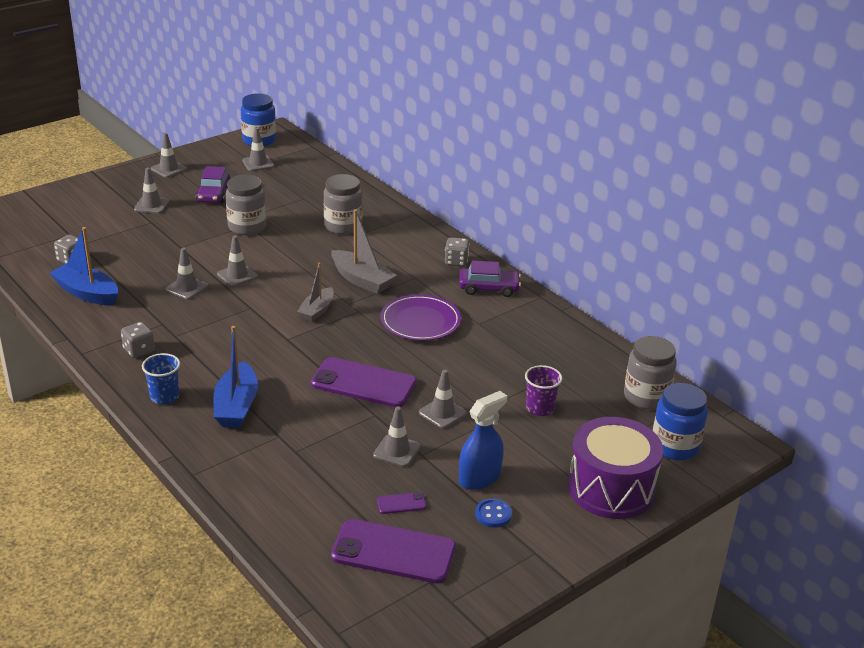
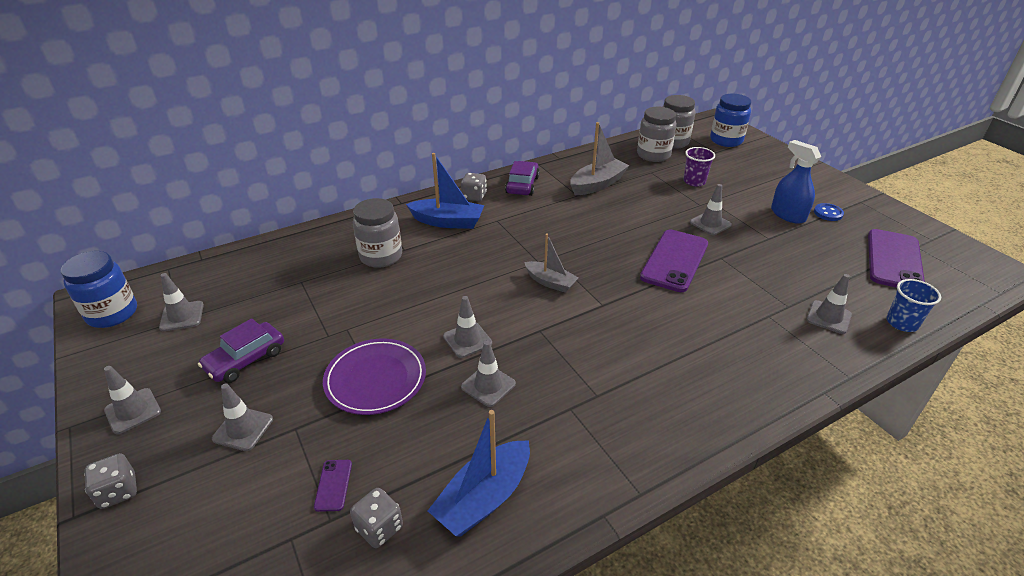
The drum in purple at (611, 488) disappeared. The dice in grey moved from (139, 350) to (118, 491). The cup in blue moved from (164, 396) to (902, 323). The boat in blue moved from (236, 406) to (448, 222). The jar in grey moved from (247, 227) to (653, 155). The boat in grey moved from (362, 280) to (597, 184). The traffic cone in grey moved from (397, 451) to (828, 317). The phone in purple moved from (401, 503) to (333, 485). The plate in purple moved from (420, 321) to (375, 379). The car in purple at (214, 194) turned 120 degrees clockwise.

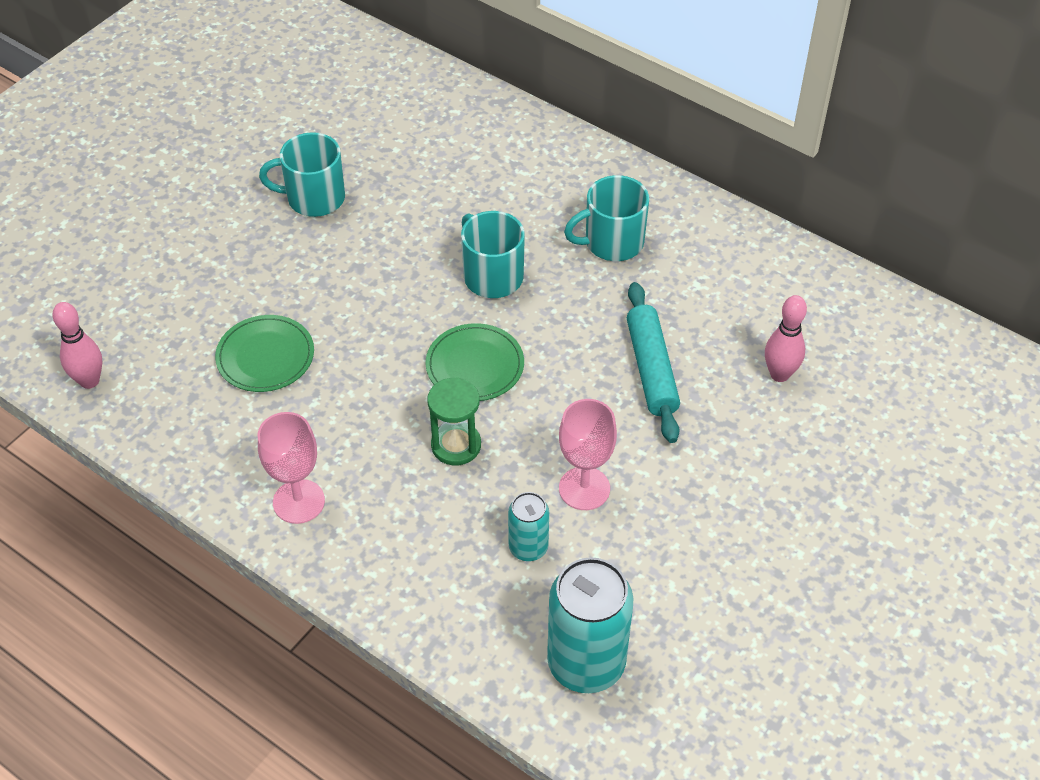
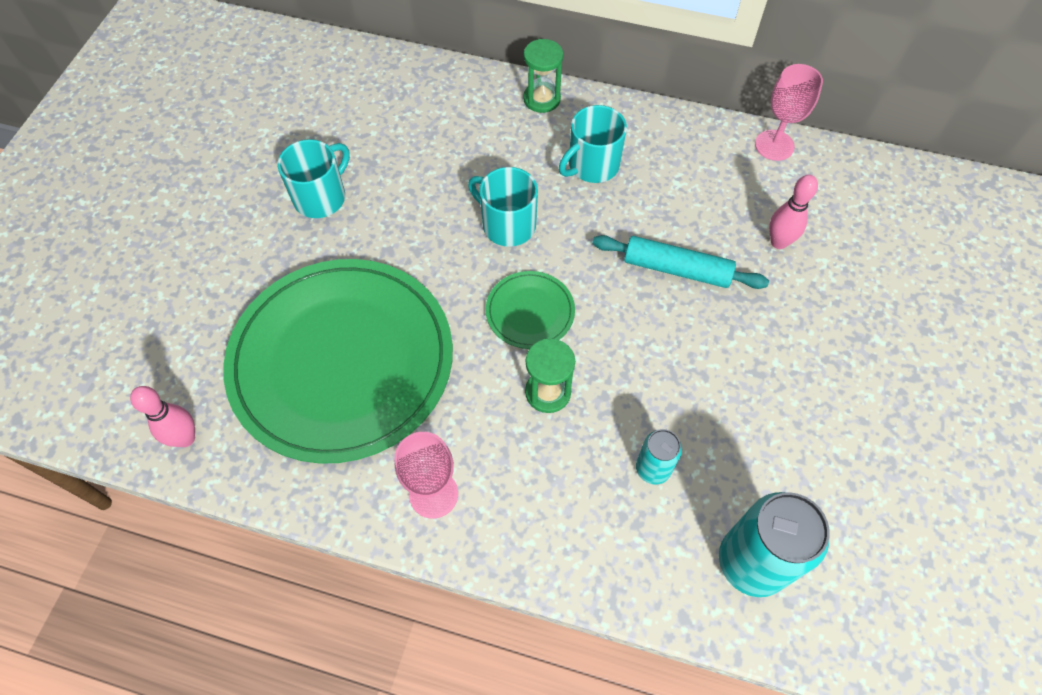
The hourglass in green at (542, 99) appeared. The goblet in pink moved from (584, 488) to (774, 145). The mug in turquoise at (314, 198) turned 150 degrees clockwise. The rolling pin in turquoise at (651, 369) turned 45 degrees counterclockwise. The plate in green at (265, 356) changed to 2.43 times the size.

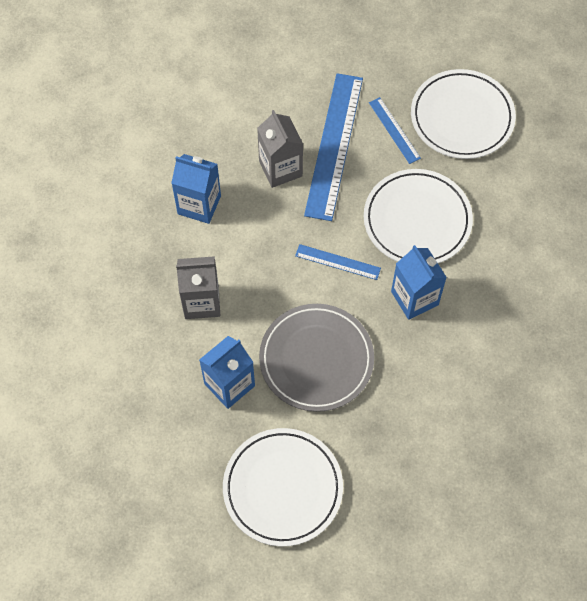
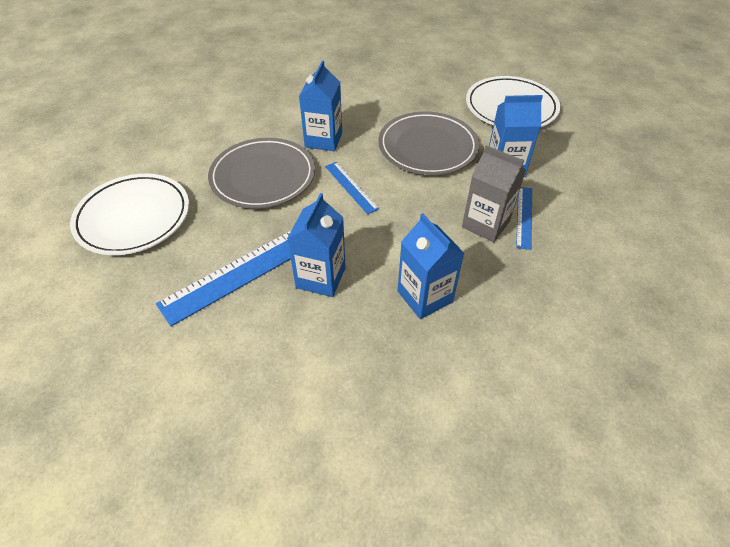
The ruler in blue moved from (394, 130) to (524, 217). The carton in grey at (280, 169) became the carton in blue at (321, 278). The plate in white at (417, 220) became the plate in grey at (263, 177).

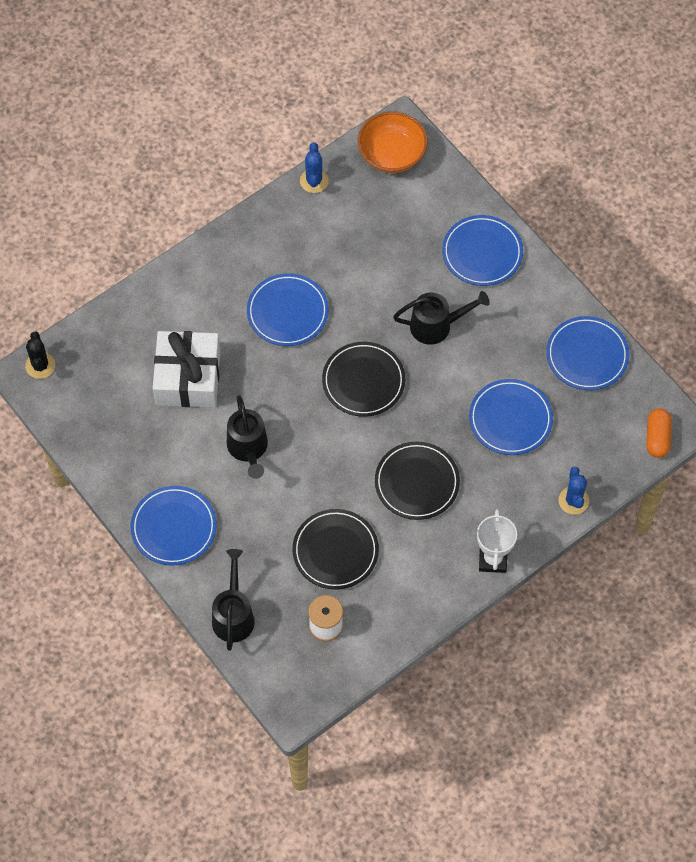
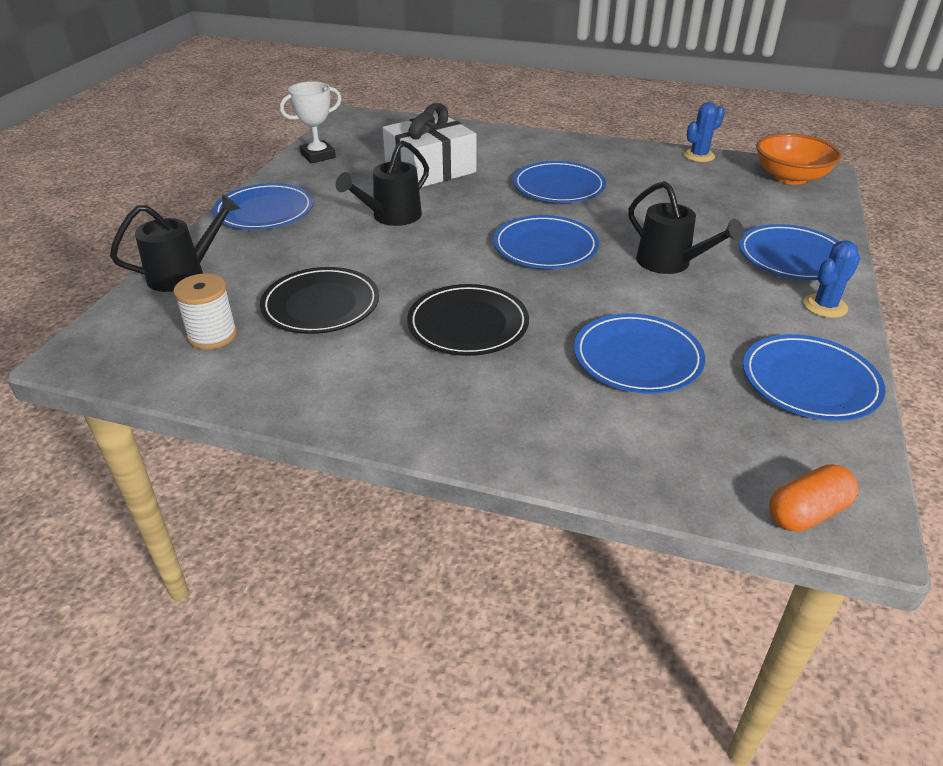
The cactus in black at (40, 365) disappeared. The trophy in white moved from (492, 559) to (318, 156). The cactus in blue moved from (573, 500) to (825, 306). The plate in black at (363, 381) became the plate in blue at (545, 247).

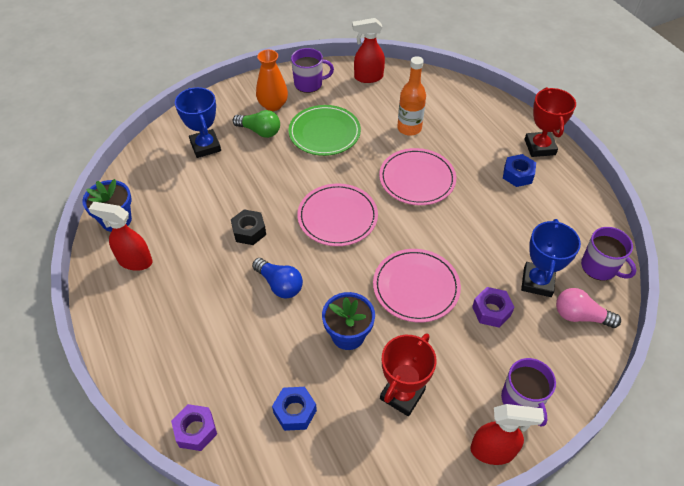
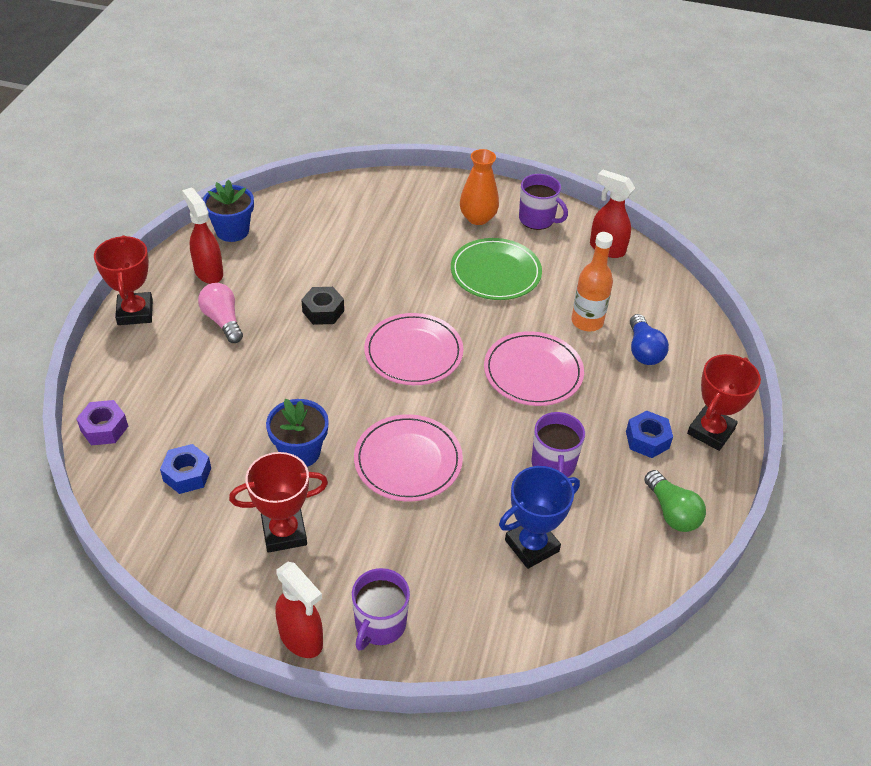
The trophy in blue at (205, 146) disappeared. The nut in purple at (491, 311) disappeared. The trophy in red at (135, 312) appeared. The light bulb in green moved from (260, 131) to (672, 512). The light bulb in blue moved from (279, 284) to (643, 350). The light bulb in pink moved from (580, 316) to (223, 321). The mug in purple moved from (599, 267) to (553, 465).

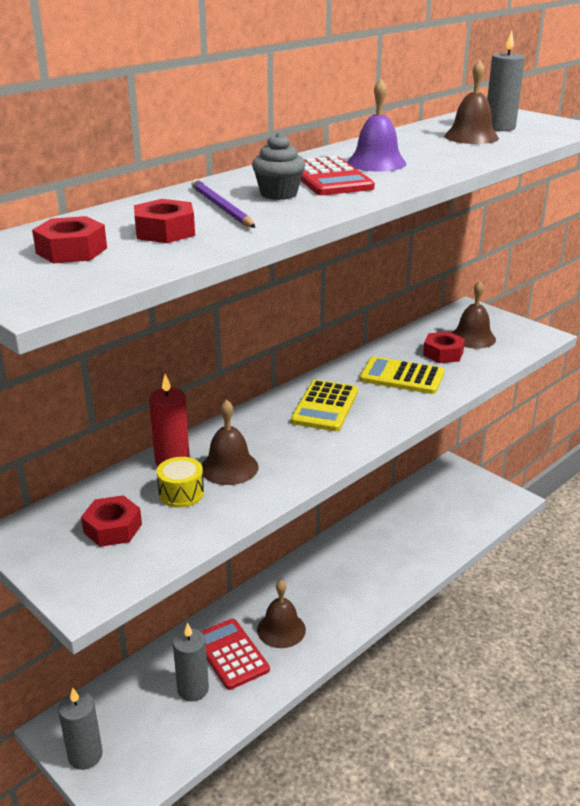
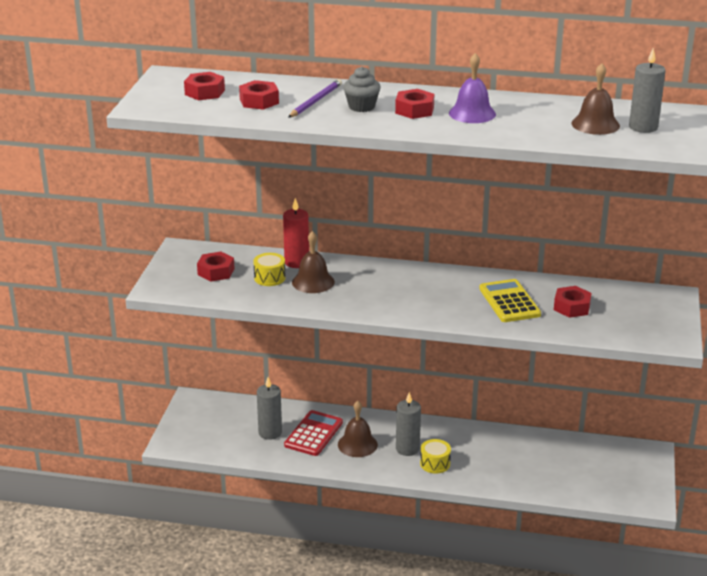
The calculator in yellow at (325, 406) disappeared. The bell in brown at (472, 338) disappeared. The drum in yellow at (435, 463) appeared. The candle in grey moved from (85, 755) to (407, 449). The calculator in red at (329, 178) was replaced by the nut in red at (414, 110).

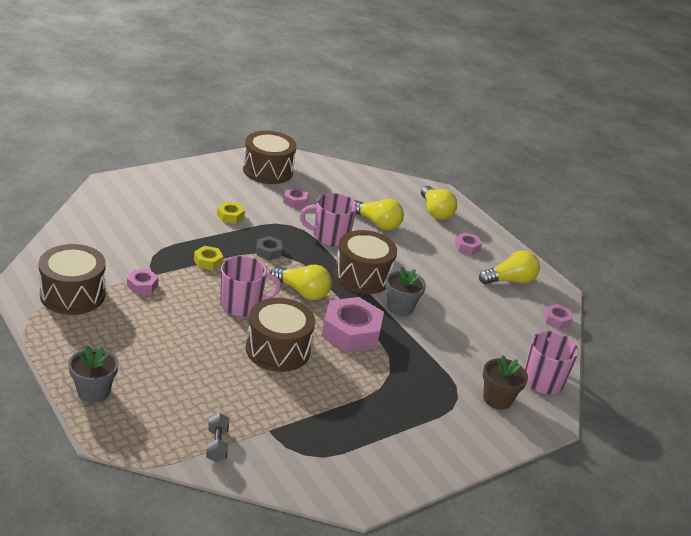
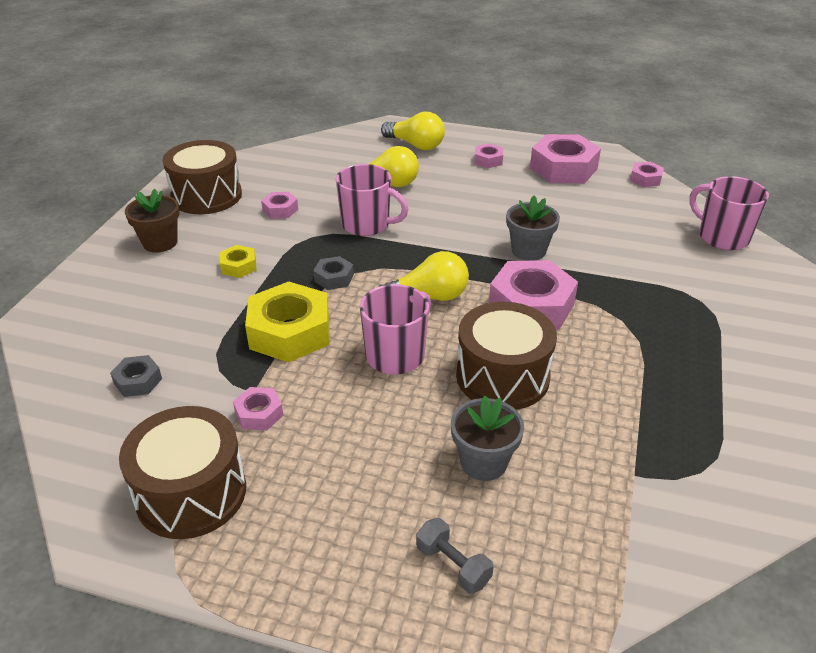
The drum in brown at (362, 276) disappeared. The nut in grey at (138, 381) appeared. The flower pot in grey moved from (93, 391) to (483, 462). The dumbbell in grey moved from (217, 445) to (453, 565). The flower pot in brown moved from (497, 399) to (160, 243). The light bulb in yellow at (510, 280) was replaced by the nut in pink at (563, 168). The mug in pink at (330, 237) turned 120 degrees counterclockwise. The nut in yellow at (208, 261) changed to 2.06 times the size.

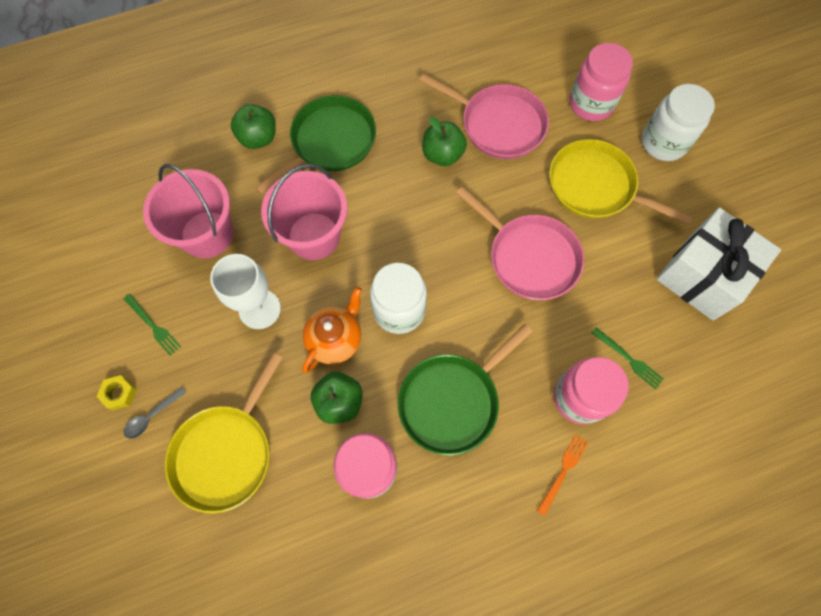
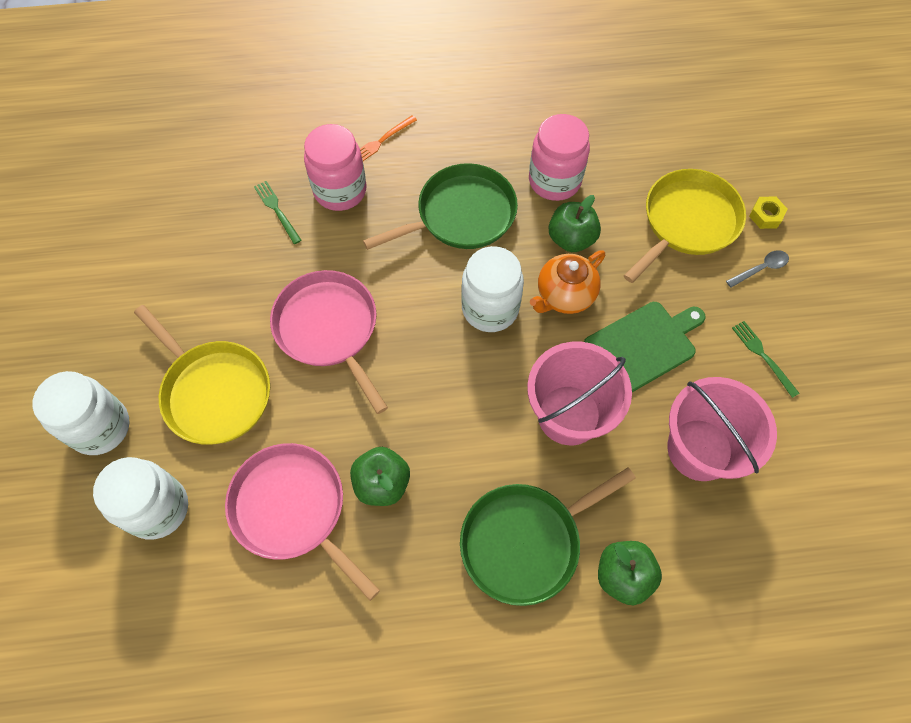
The gift in white at (702, 275) disappeared. The nut in yellow moved from (119, 393) to (765, 216). The goblet in white at (259, 309) was replaced by the cutting board in green at (642, 346). The jar in pink at (591, 104) became the jar in white at (158, 508).

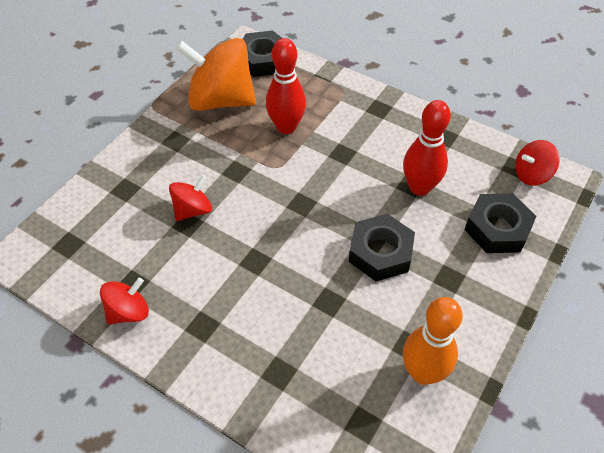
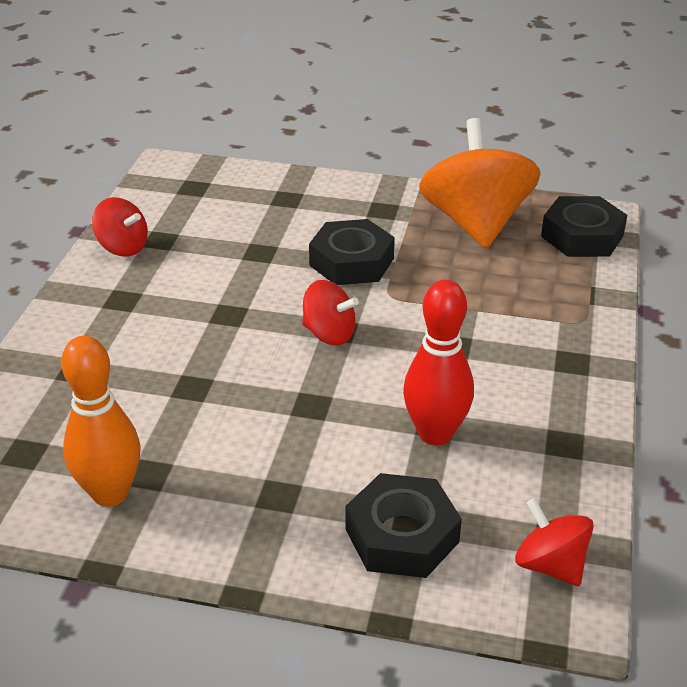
The bowling pin in red at (286, 127) disappeared. The spinning top in red moved from (193, 210) to (329, 334). The nut in black moved from (380, 252) to (351, 262).

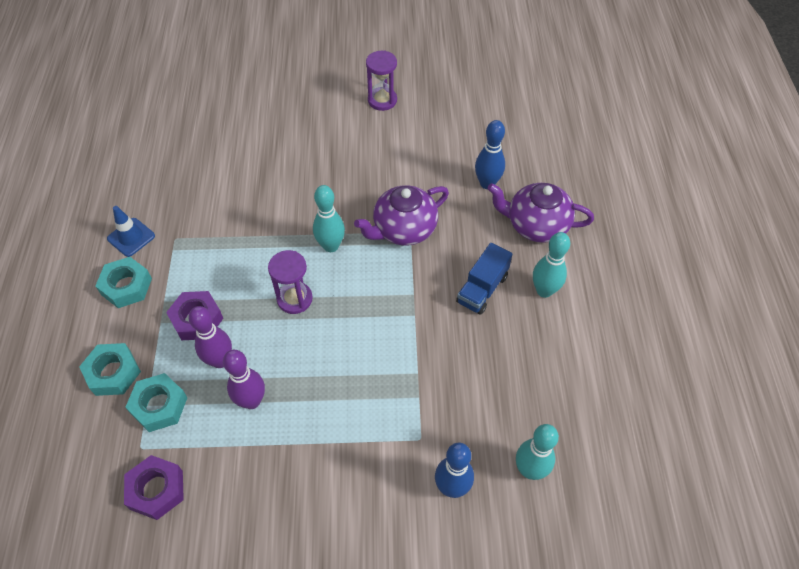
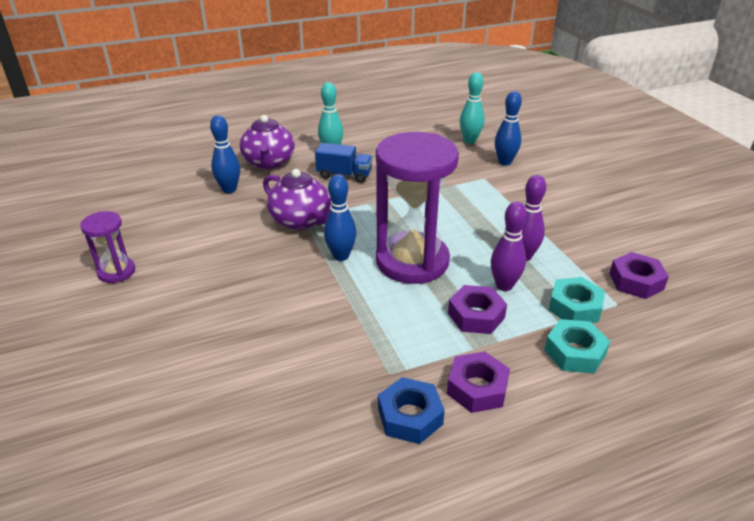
The traffic cone in blue at (131, 237) was replaced by the nut in blue at (410, 416). The nut in turquoise at (126, 286) became the nut in purple at (477, 388). The bowling pin in turquoise at (331, 246) became the bowling pin in blue at (341, 256). The hourglass in purple at (294, 299) changed to 2.07 times the size.

